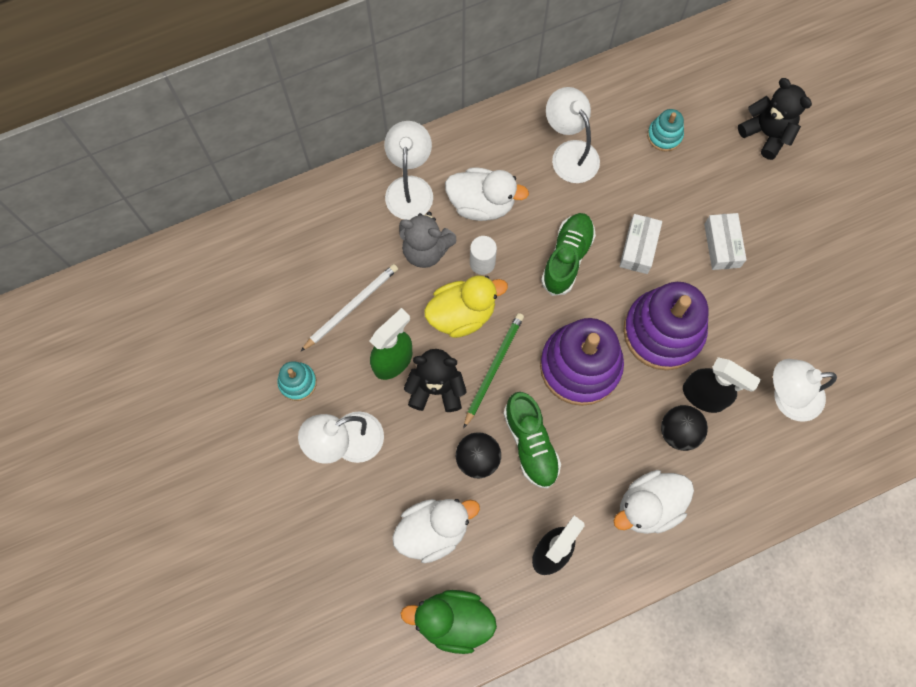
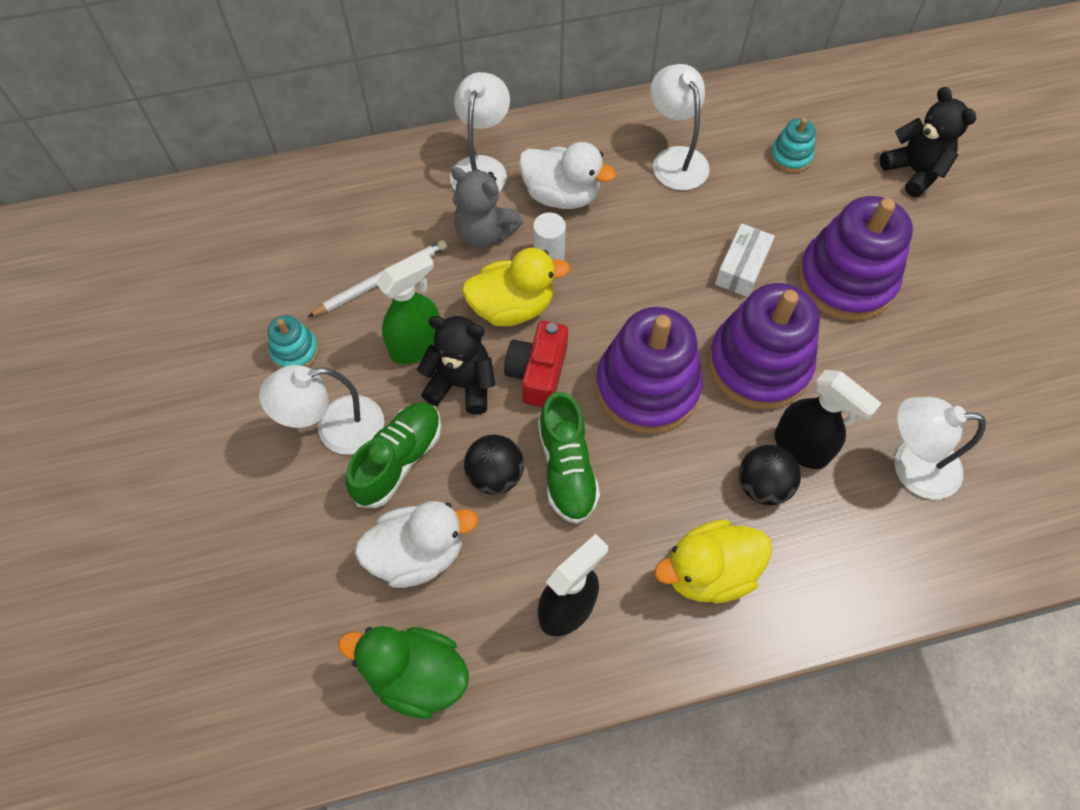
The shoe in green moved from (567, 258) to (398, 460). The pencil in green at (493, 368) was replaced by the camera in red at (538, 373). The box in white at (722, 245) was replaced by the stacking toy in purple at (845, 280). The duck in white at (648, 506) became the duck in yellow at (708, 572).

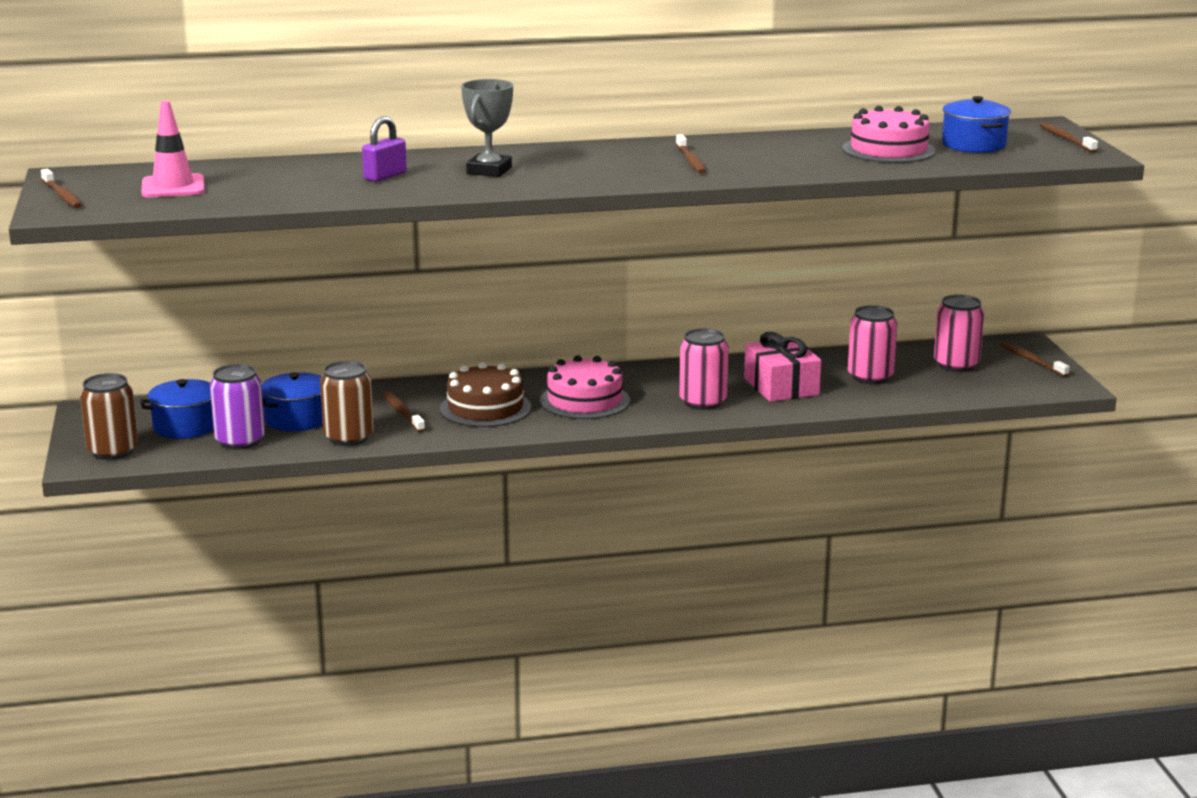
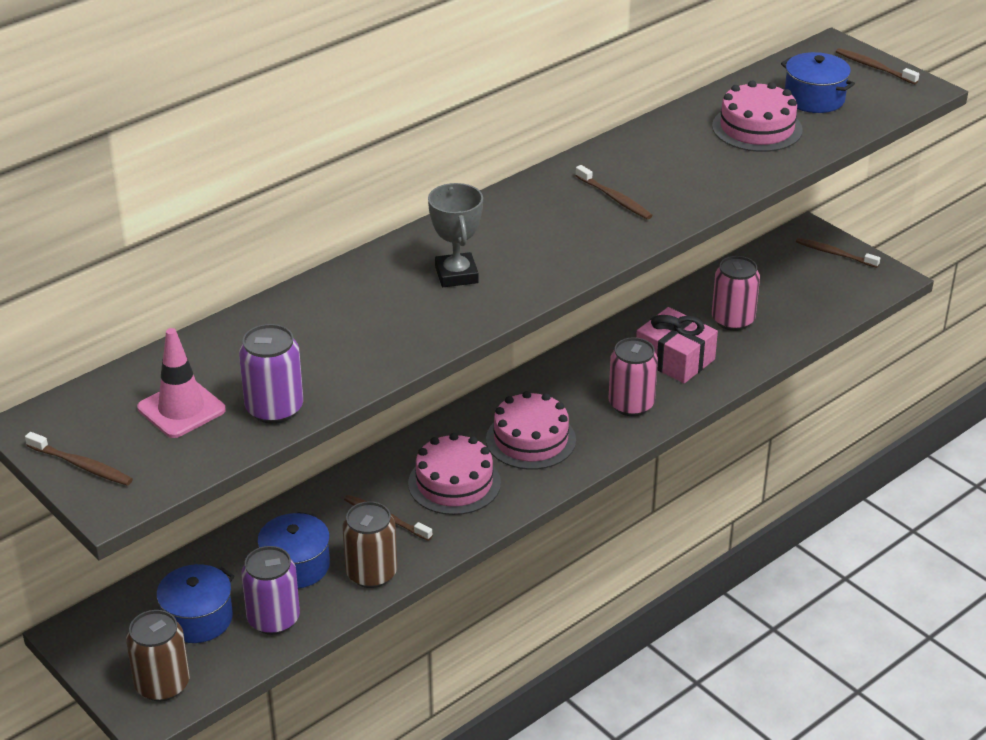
The padlock in purple at (385, 176) disappeared. The can in pink at (956, 365) disappeared. The can in purple at (274, 409) appeared. The cake in brown at (485, 408) became the cake in pink at (454, 483).

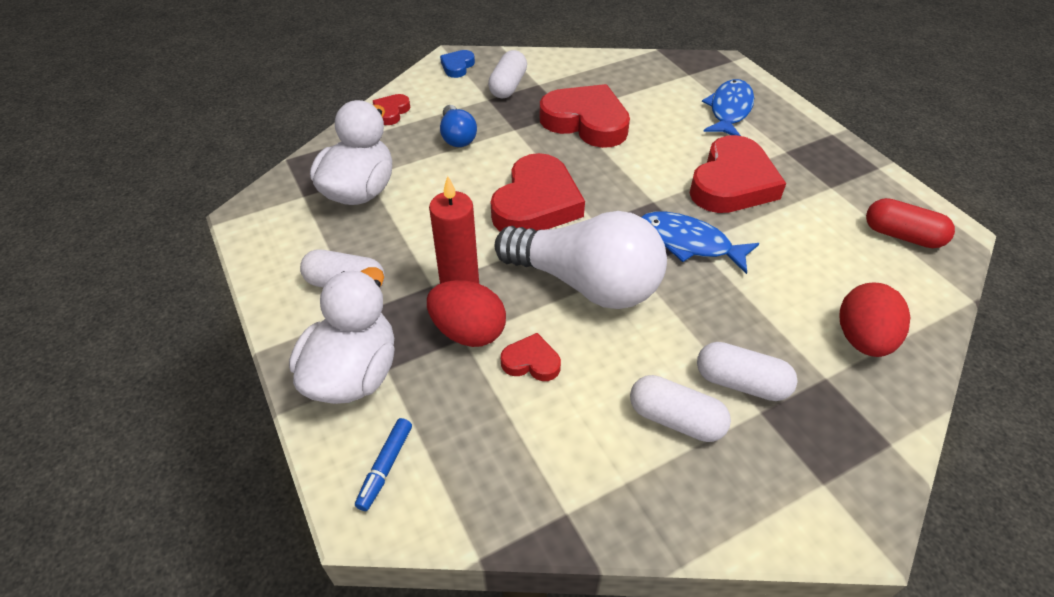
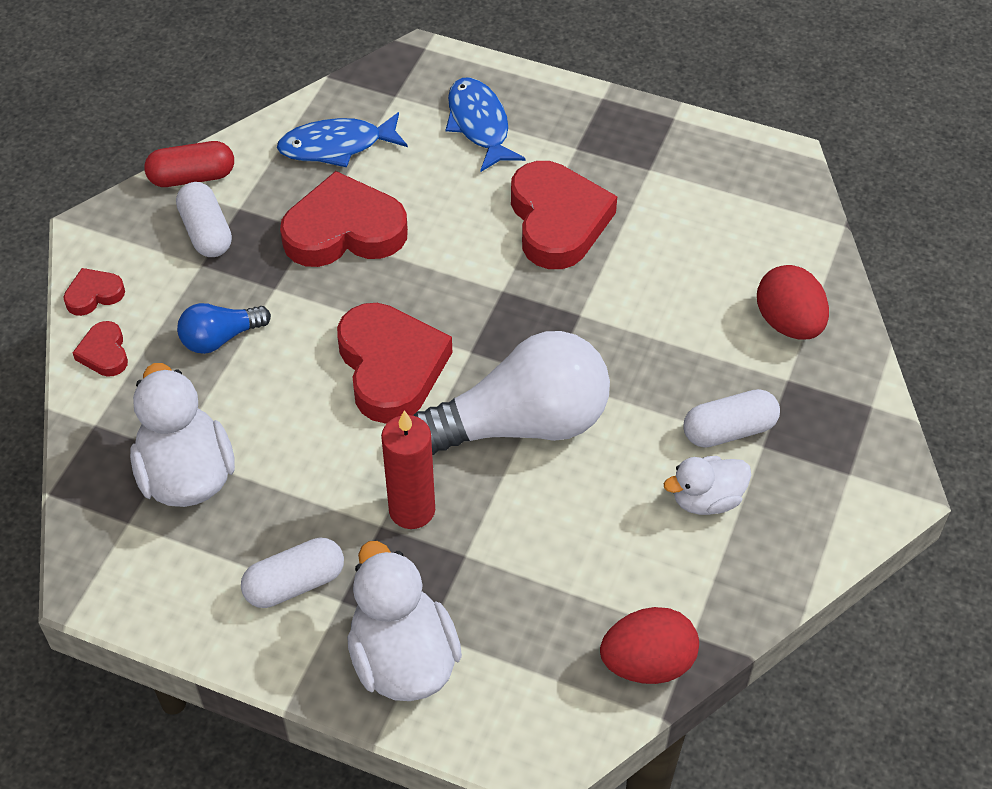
The marker in blue at (385, 467) disappeared. The heart in blue at (457, 66) disappeared. The egg in red moved from (468, 332) to (647, 663). The heart in red moved from (531, 362) to (94, 294). The fish in blue moved from (689, 243) to (337, 146). The capsule in red moved from (902, 235) to (192, 177). The capsule in white at (675, 419) was replaced by the duck in white at (706, 499). The light bulb in blue at (457, 137) turned 120 degrees clockwise.

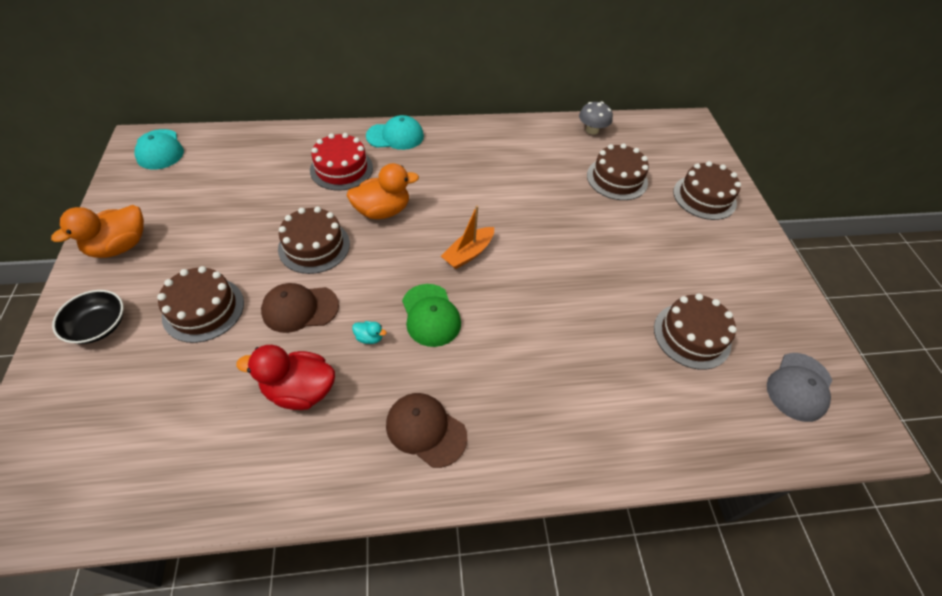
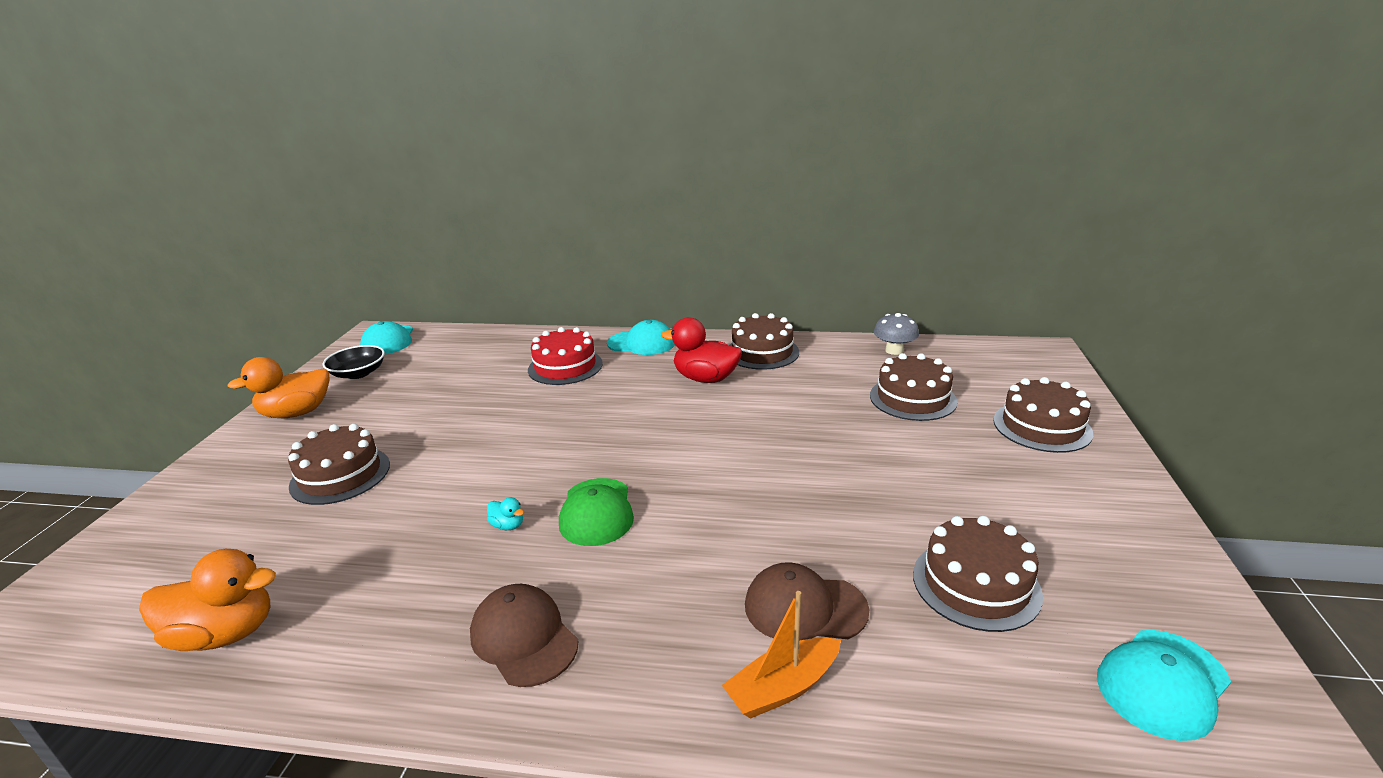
The bowl in black moved from (98, 326) to (358, 373). The duck in red moved from (300, 390) to (705, 378). The cap in brown moved from (300, 308) to (804, 607). The cake in brown moved from (314, 246) to (762, 352). The duck in orange moved from (382, 211) to (225, 633). The boat in orange moved from (468, 253) to (783, 688). The cap in grey at (799, 387) became the cap in turquoise at (1162, 683).

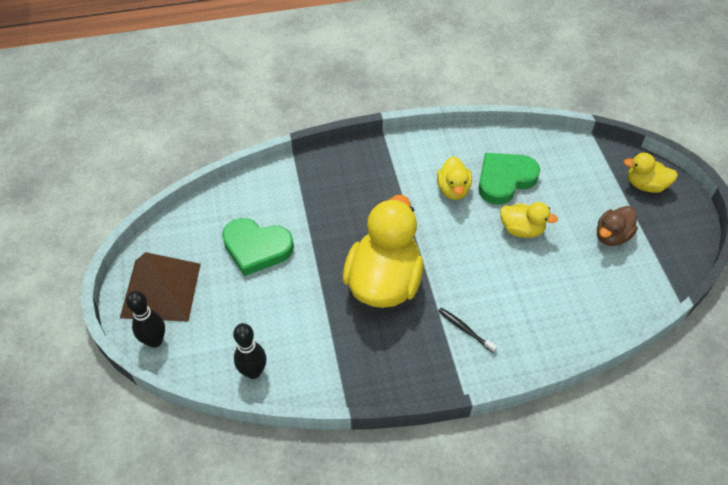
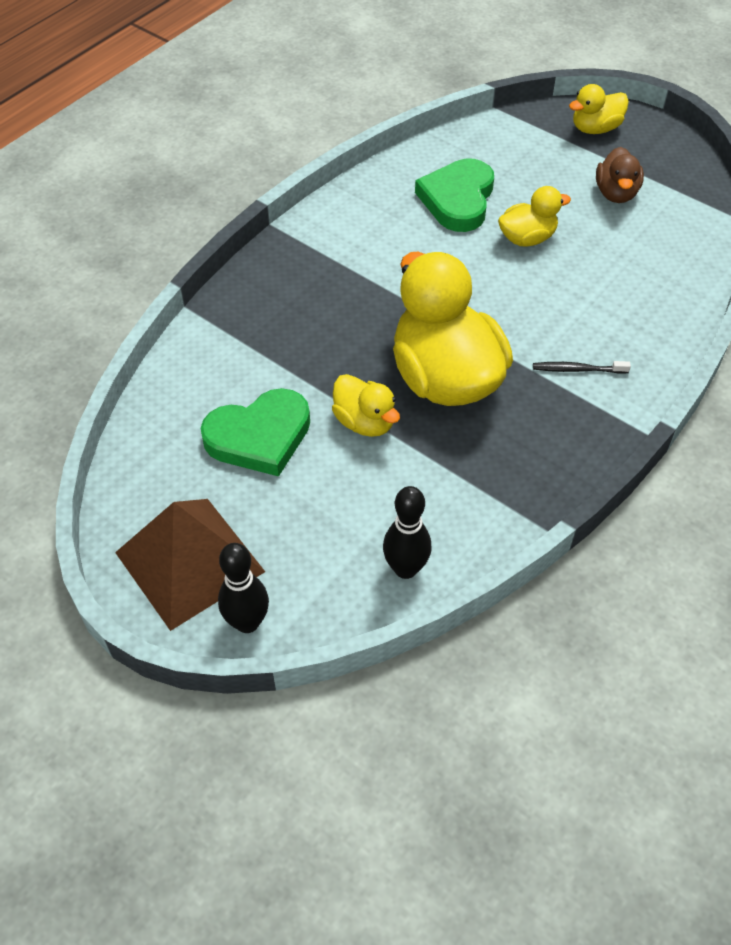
The duck in yellow moved from (453, 189) to (364, 422).

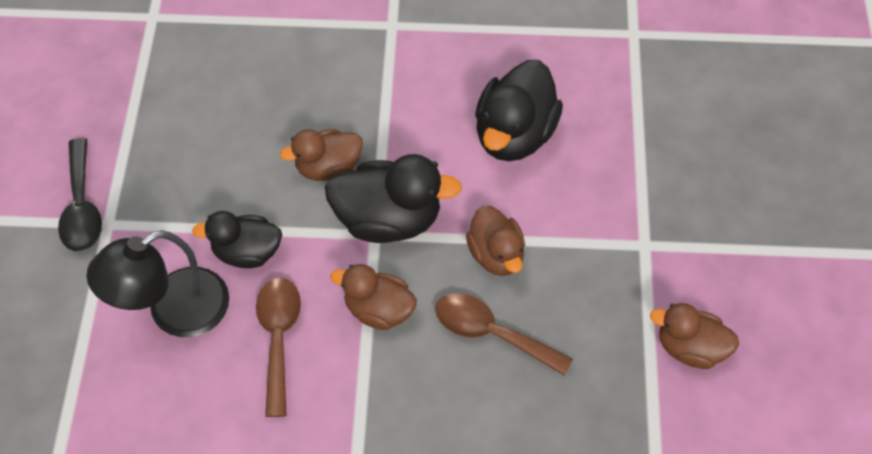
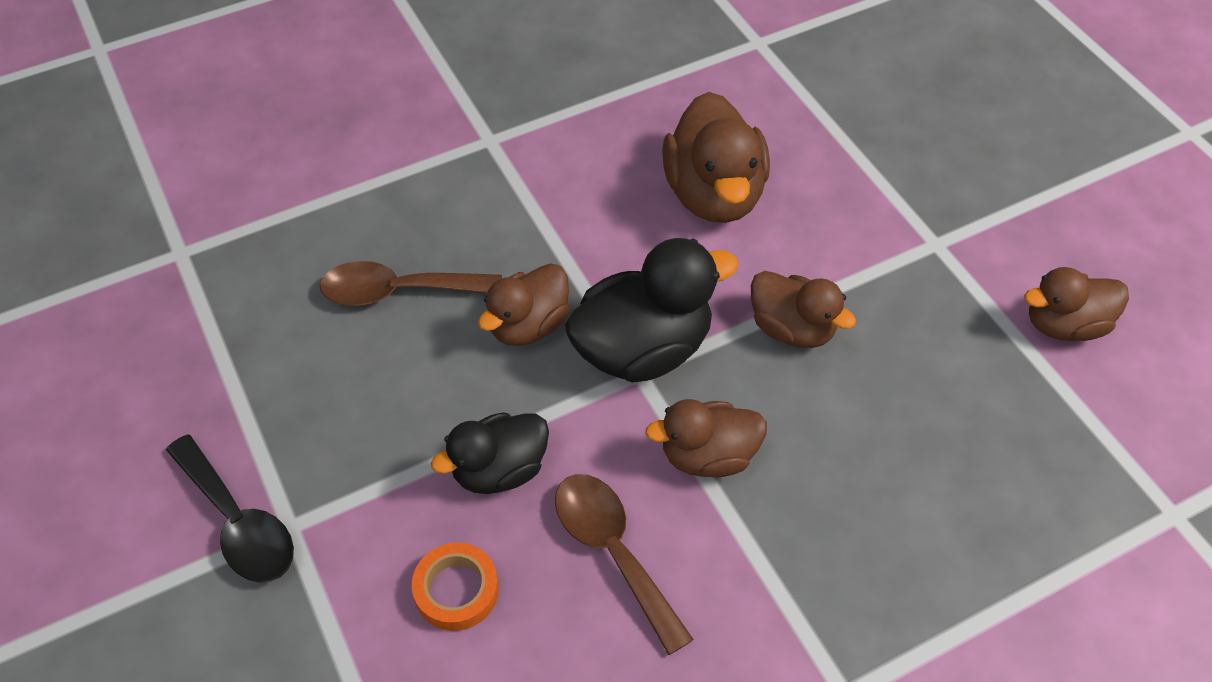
The spoon in brown moved from (491, 333) to (398, 291). The lamp in black at (174, 312) was replaced by the tape in orange at (456, 590). The duck in black at (514, 135) became the duck in brown at (714, 194).

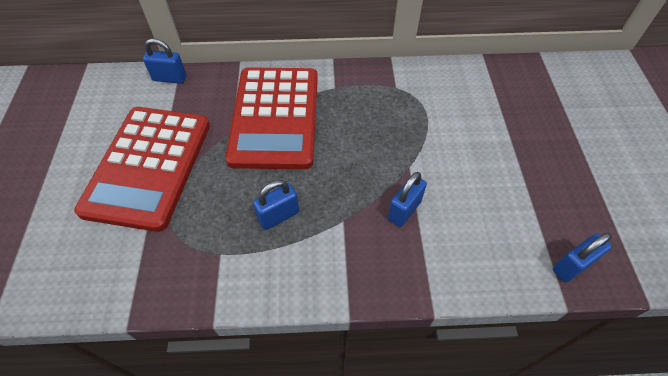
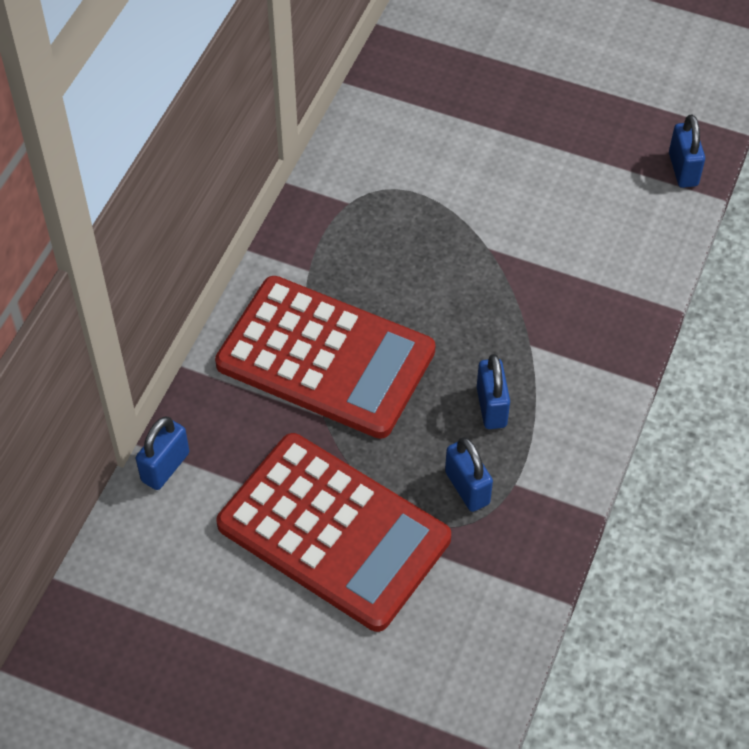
The padlock in blue moved from (404, 210) to (467, 488).

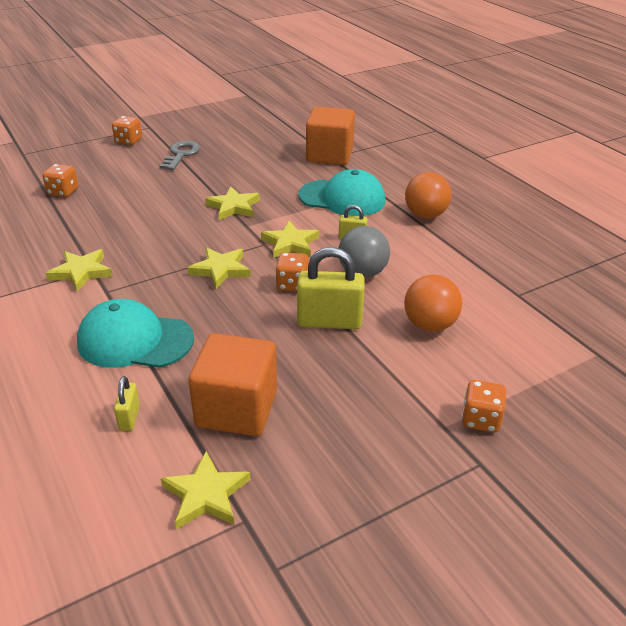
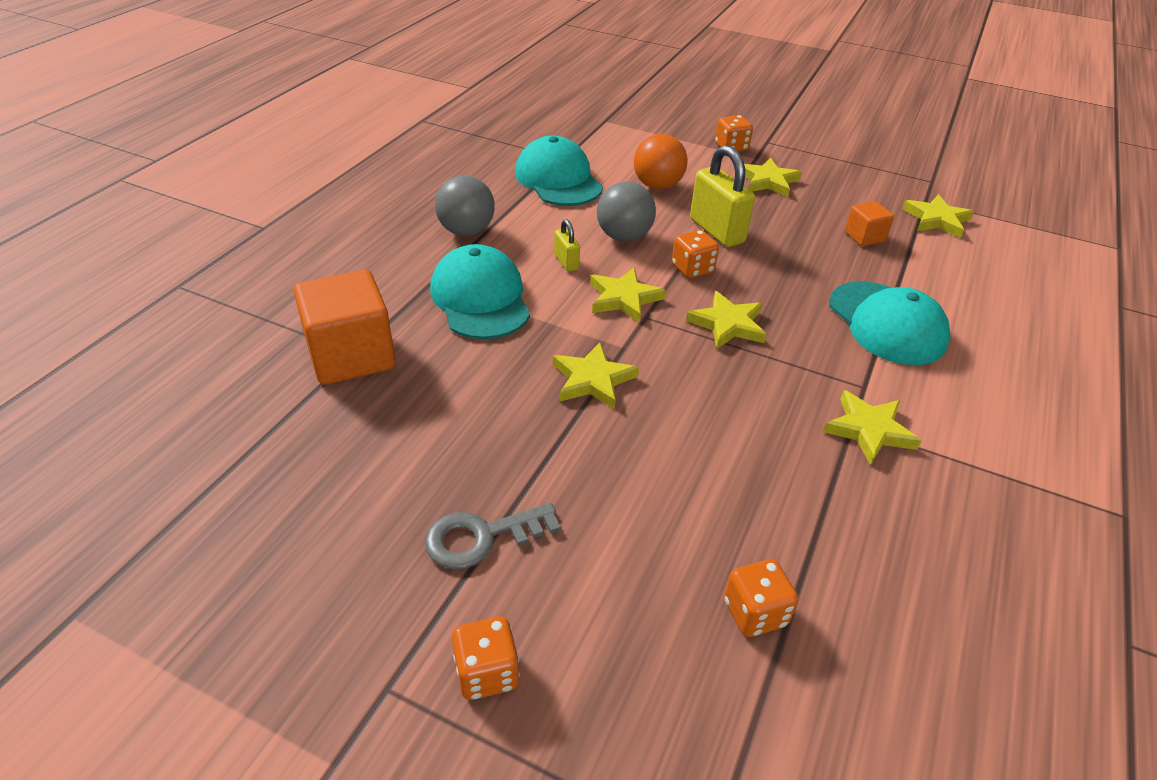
The padlock in yellow at (129, 417) disappeared. The cap in turquoise at (558, 179) appeared. The star in yellow at (768, 181) appeared. The ball in orange at (425, 215) became the ball in grey at (466, 231). The cube in orange at (236, 409) changed to 0.51 times the size.

